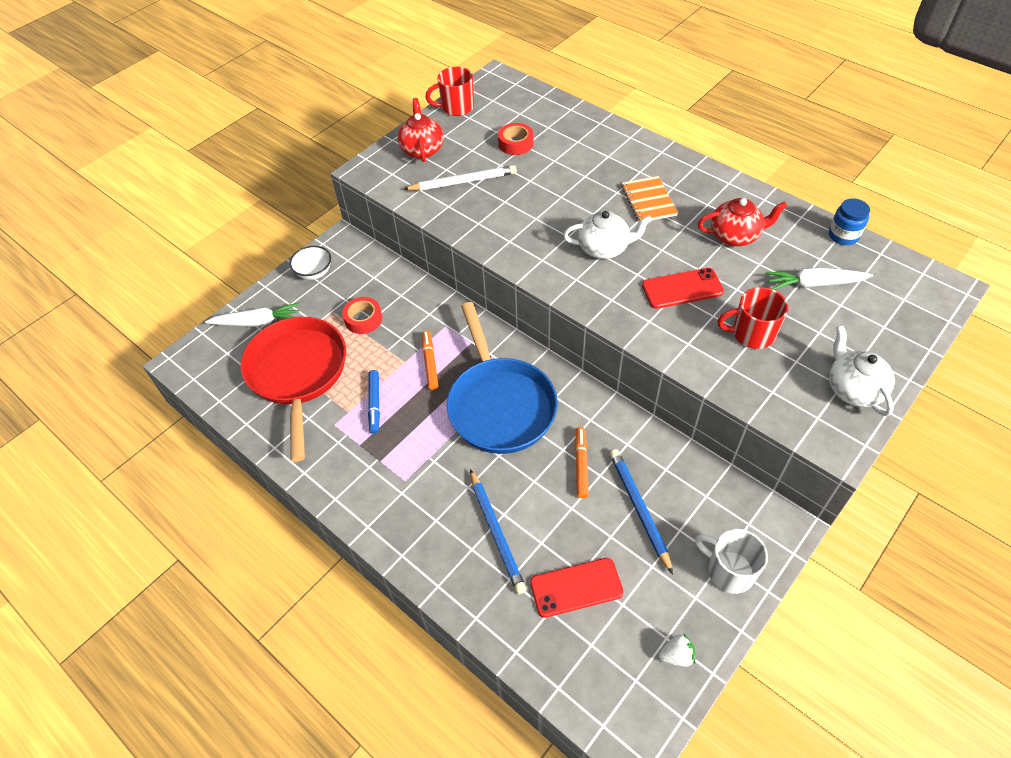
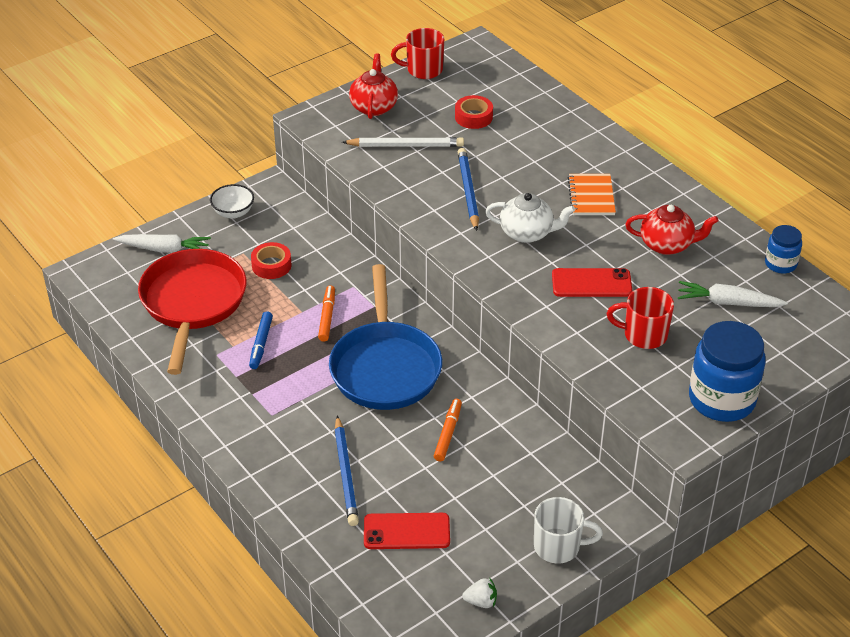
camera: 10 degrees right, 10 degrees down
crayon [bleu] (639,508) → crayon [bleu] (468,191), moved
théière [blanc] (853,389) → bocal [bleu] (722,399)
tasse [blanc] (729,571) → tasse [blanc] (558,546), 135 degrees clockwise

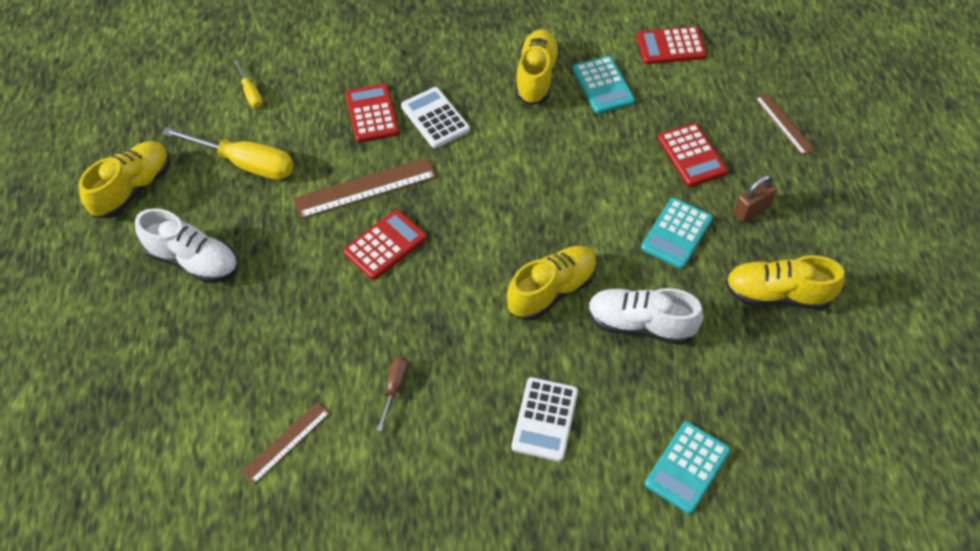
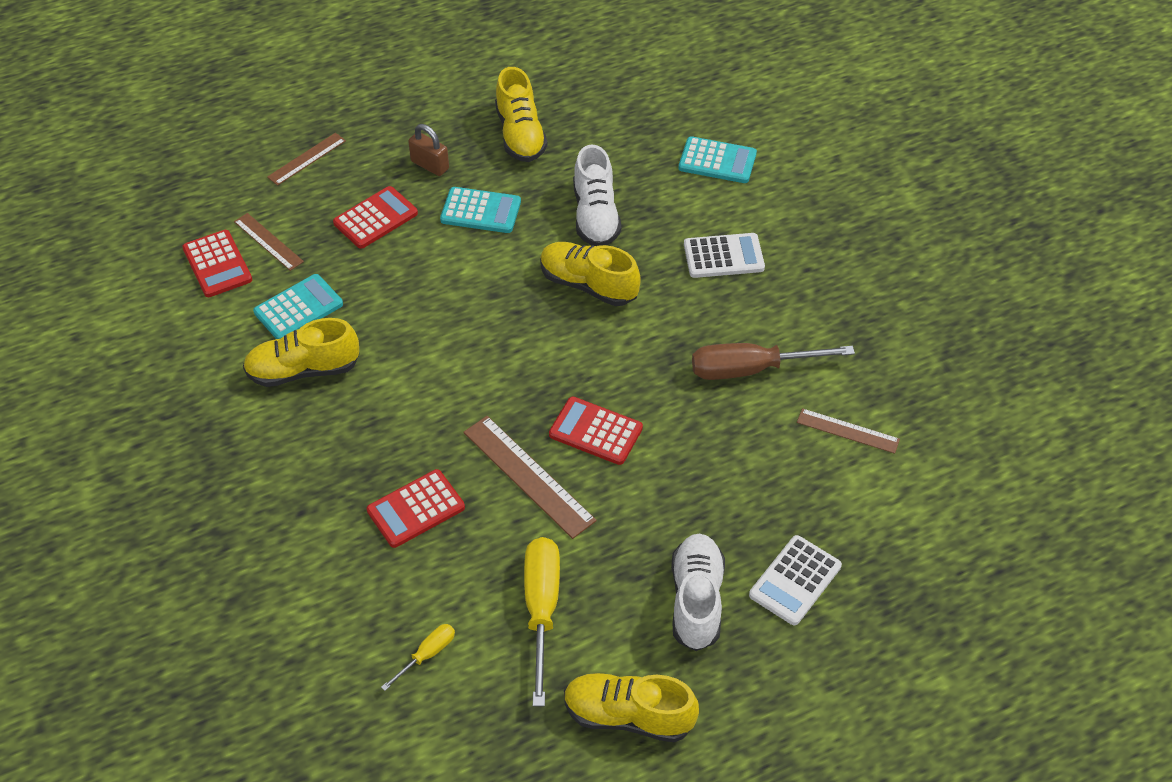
camera: 110 degrees left, 5 degrees down
- → règle [marron] (268,241)
calculatrice [blanc] (435,118) → calculatrice [blanc] (795,581), moved
tournevis [marron] (394,388) → tournevis [marron] (750,369), x2.00

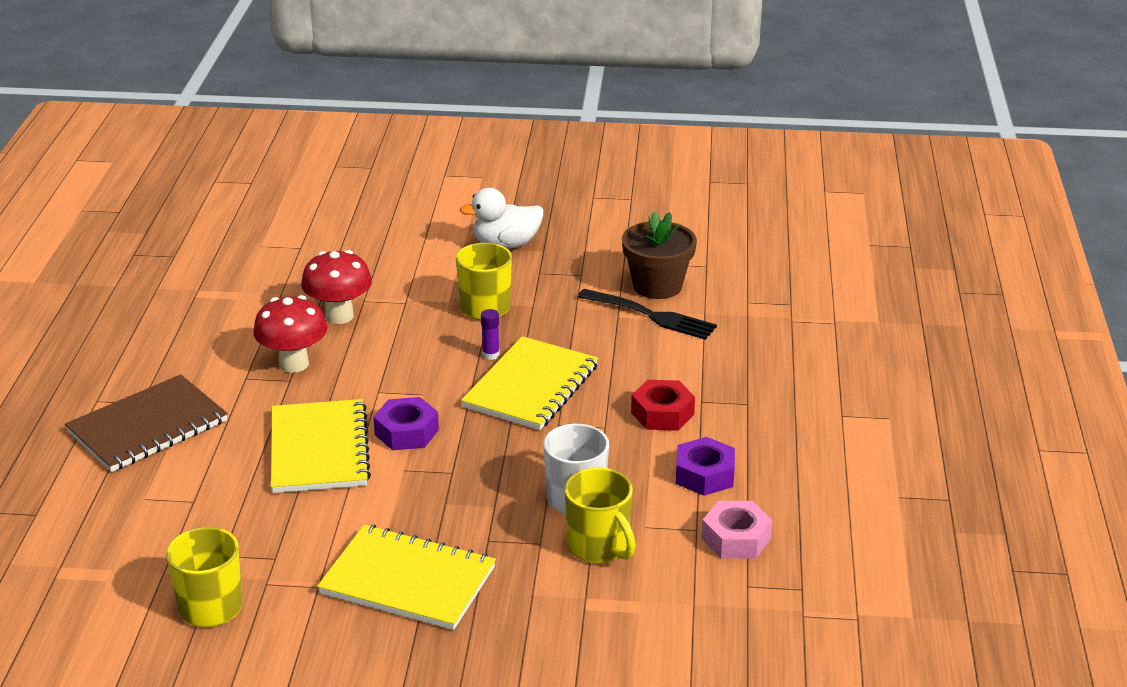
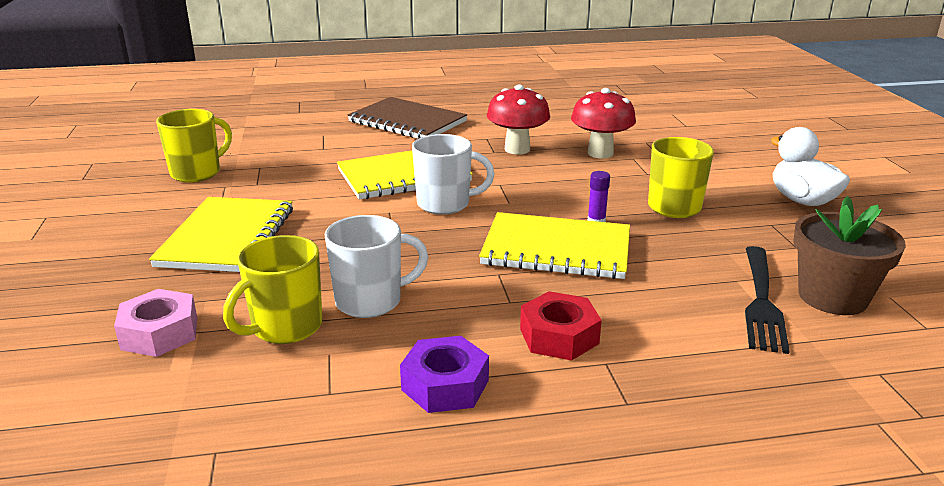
camera: 75 degrees right, 5 degrees down
écrou [rose] (736,538) → écrou [rose] (160,333), moved
écrou [violet] (406,432) → tasse [blanc] (445,204)

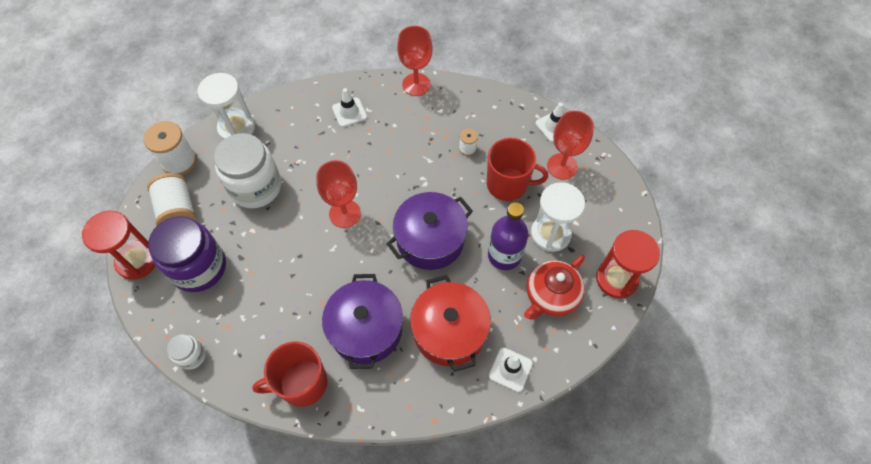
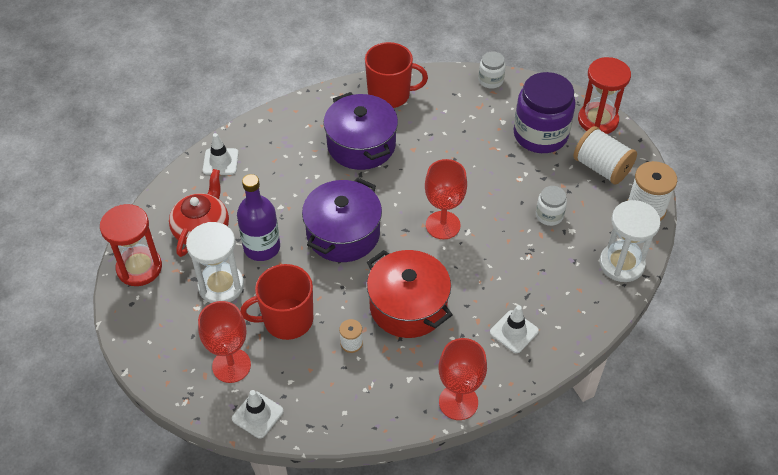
camera: 155 degrees right, 10 degrees down
marmite [rouge] (449,331) → marmite [rouge] (408,306), moved
tasse [rouge] (302,383) → tasse [rouge] (390,95), 45 degrees clockwise
bocal [blanc] (256,187) → bocal [blanc] (549,215), x0.48

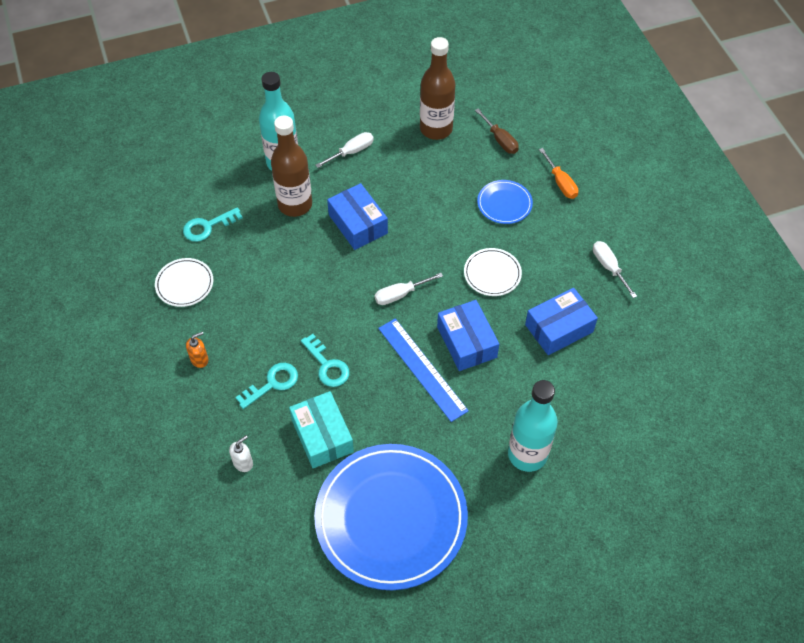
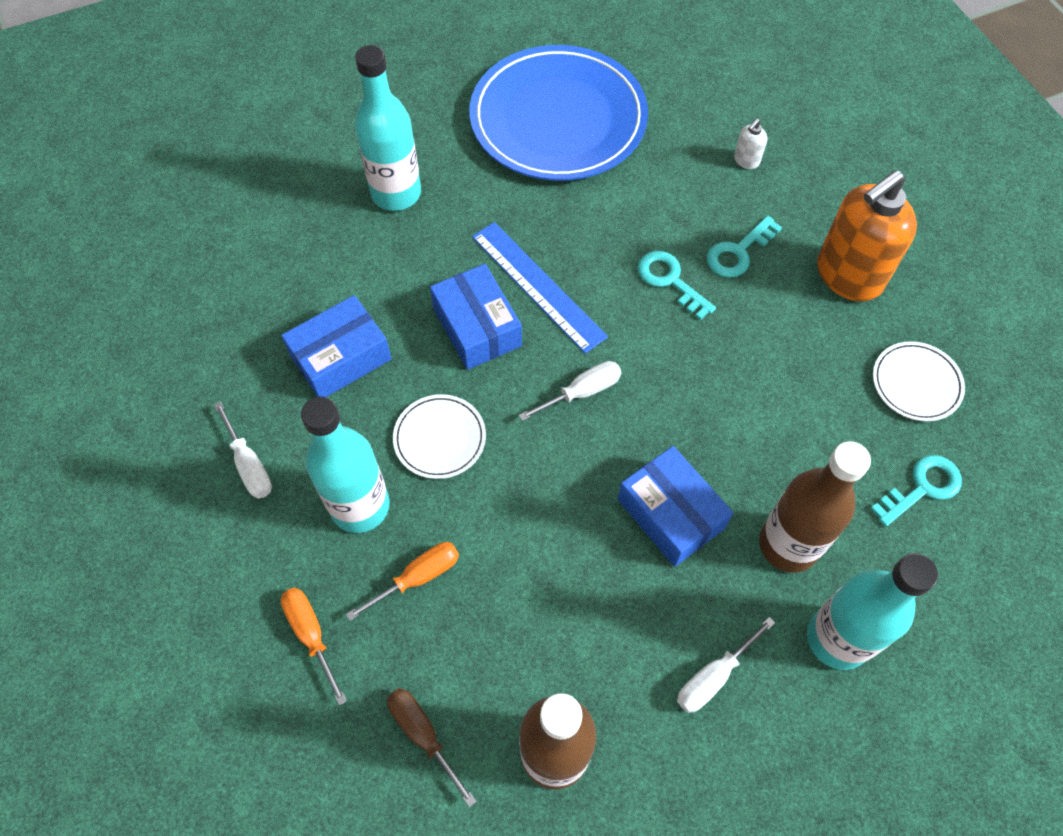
camera: 175 degrees right, 5 degrees up
boîte [turquoise] (322,435) → -
- → bouteille [turquoise] (360,506)
assiette [bleu] (504,204) → tournevis [orange] (417,577)
distributeur de savon [orange] (199,359) → distributeur de savon [orange] (848,276), x2.47

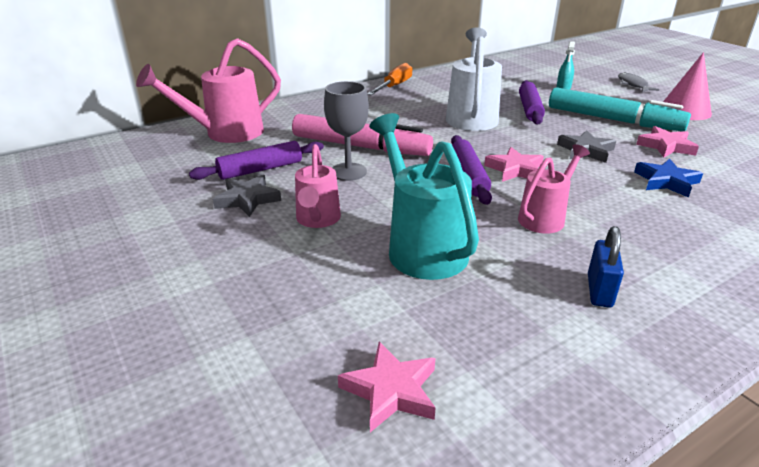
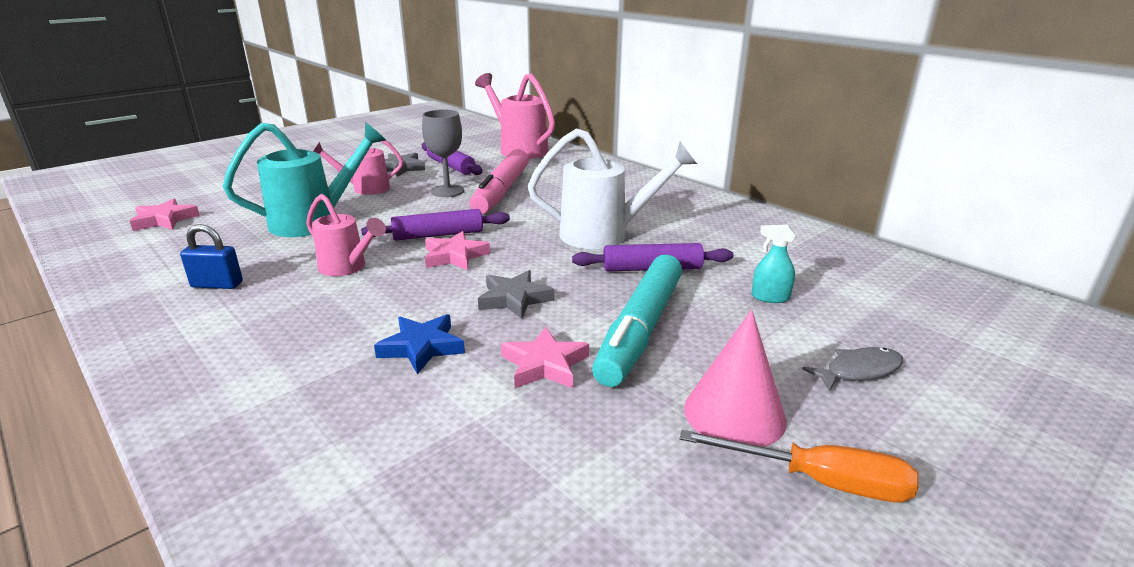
camera: 80 degrees right, 5 degrees down
tournevis [orange] (394,86) → tournevis [orange] (819,481), moved

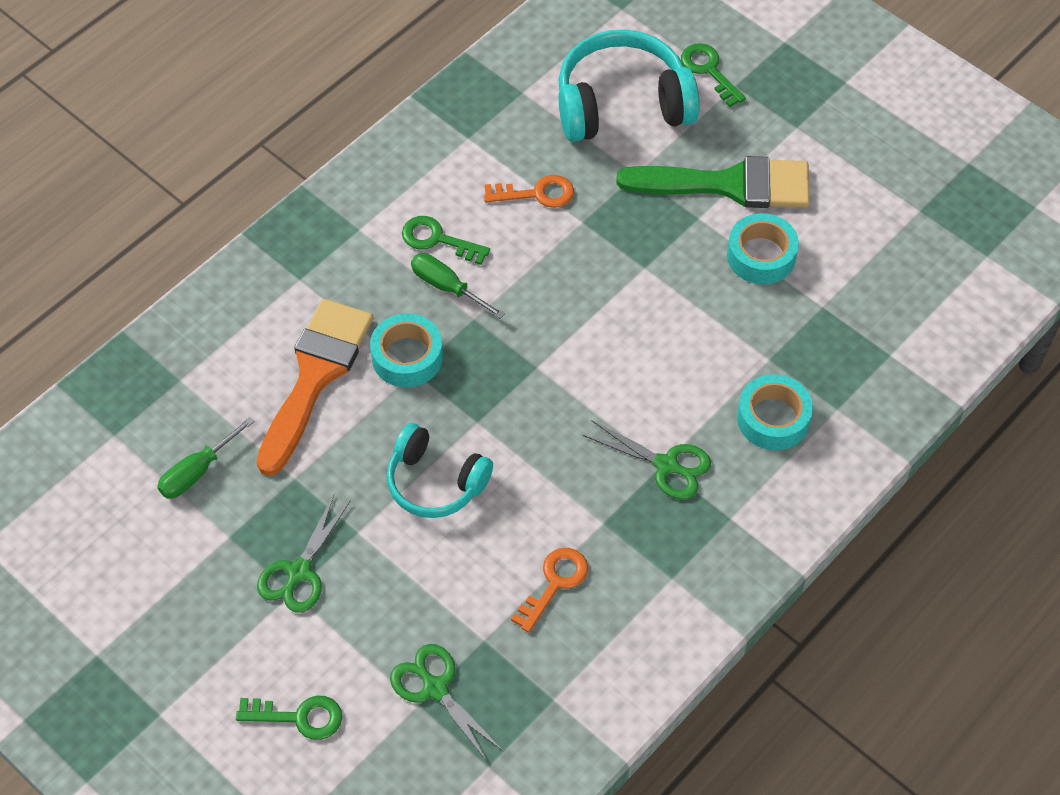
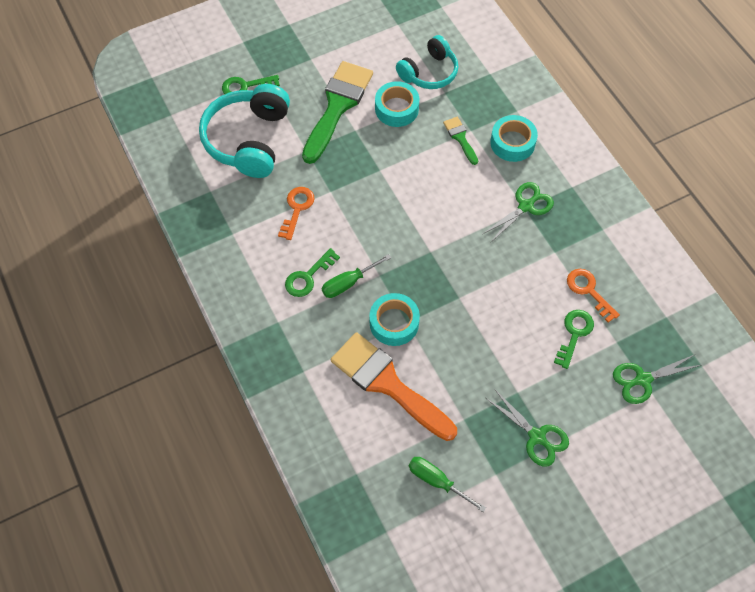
camera: 70 degrees left, 5 degrees up
- → pinceau [vert] (460,138)
clé [vert] (299,717) → clé [vert] (574,334), moved
casque audio [turquoise] (435,482) → casque audio [turquoise] (429,72), moved
tournevis [vert] (197,471) → tournevis [vert] (437,481), 150 degrees clockwise

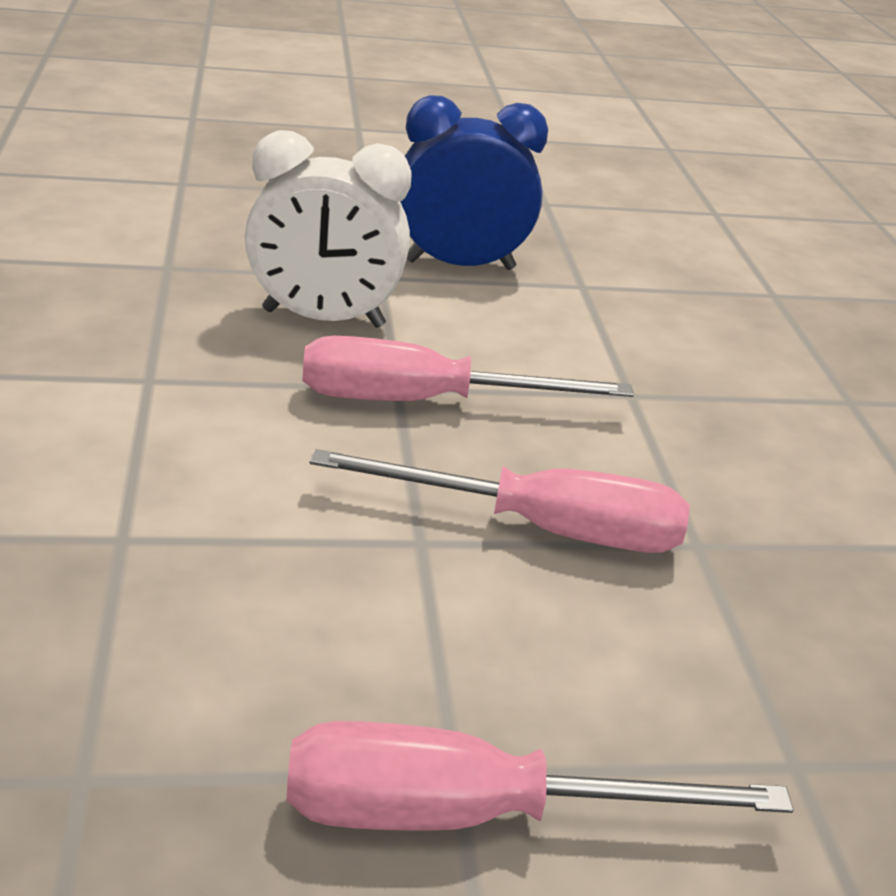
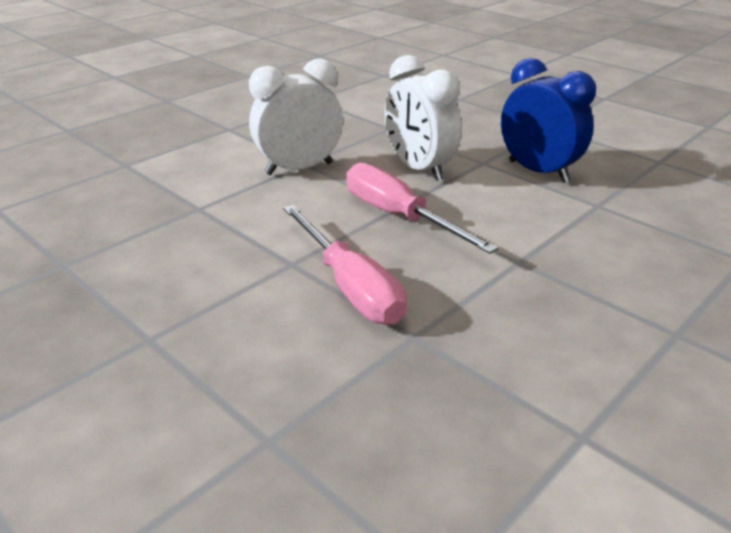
camera: 55 degrees right, 0 degrees up
tournevis [rose] (470,814) → -
- → réveil [blanc] (299,168)

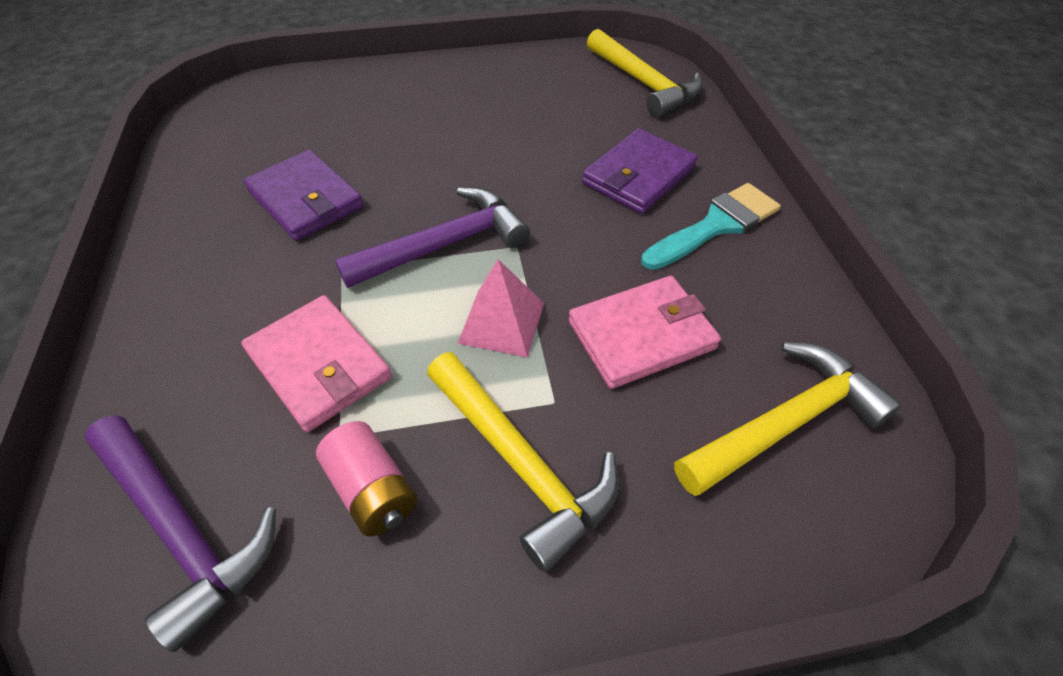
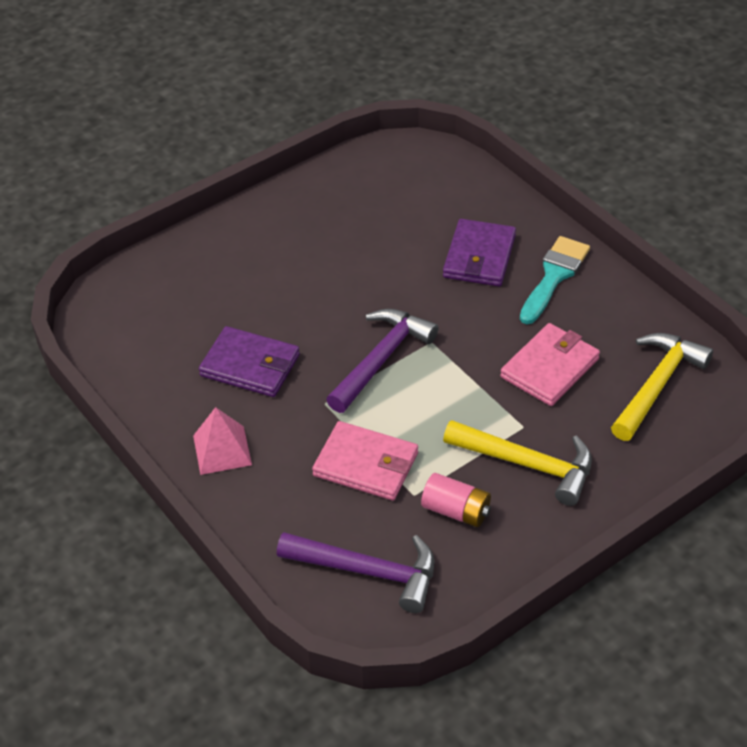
camera: 25 degrees left, 5 degrees down
marteau [jaune] (644,83) → -
pyramide [rose] (501,322) → pyramide [rose] (222,450), moved

